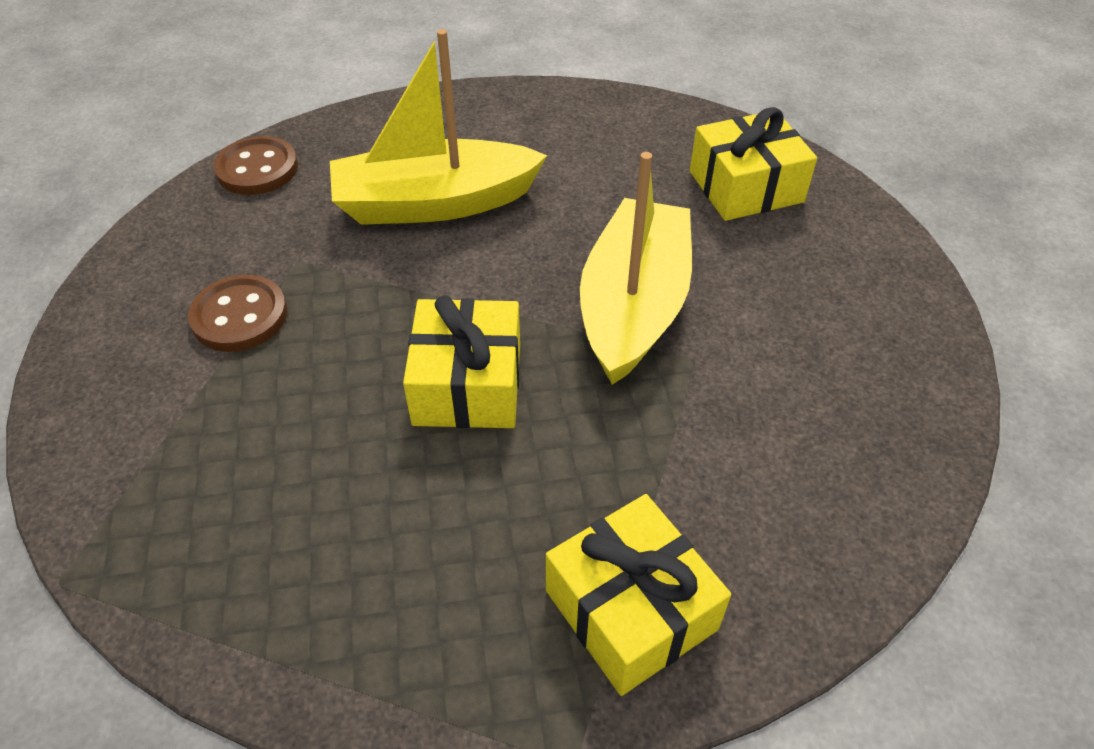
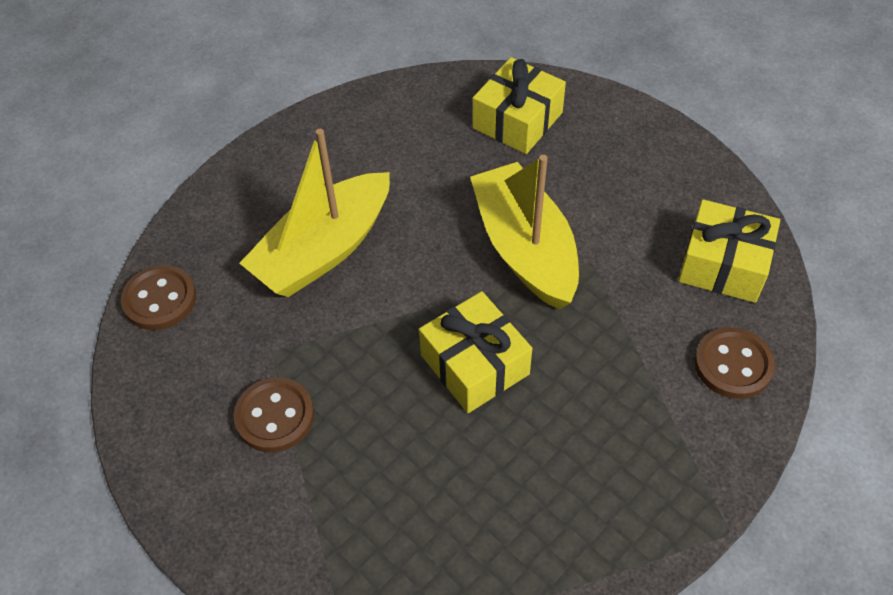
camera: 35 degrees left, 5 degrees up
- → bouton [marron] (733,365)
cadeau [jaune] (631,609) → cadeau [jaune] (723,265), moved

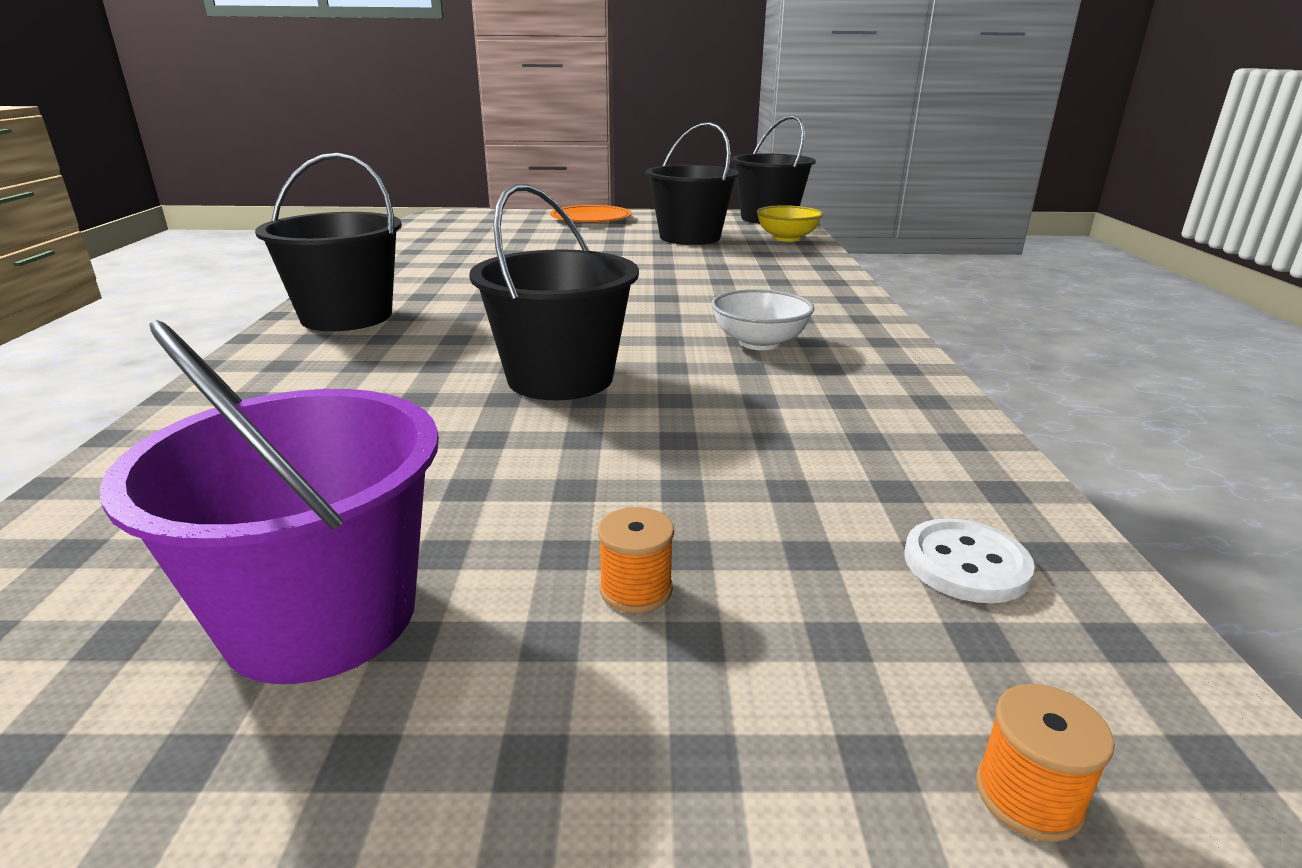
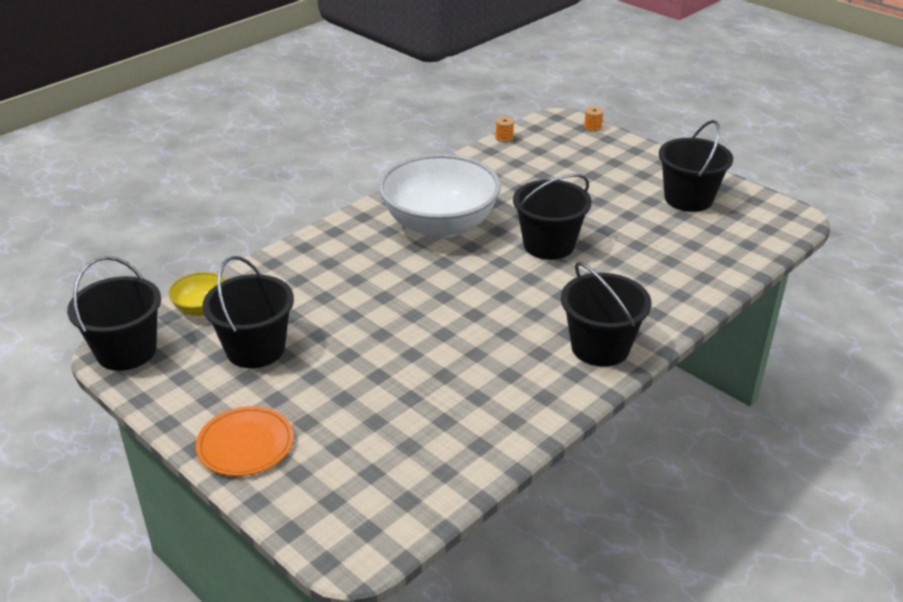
camera: 135 degrees left, 10 degrees up
bouton [blanc] (966,564) → -
bobine [orange] (636,589) → bobine [orange] (504,138), moved
seau [violet] (322,616) → seau [noir] (688,199)
bol [blanc] (759,343) → bol [blanc] (440,225), x2.25

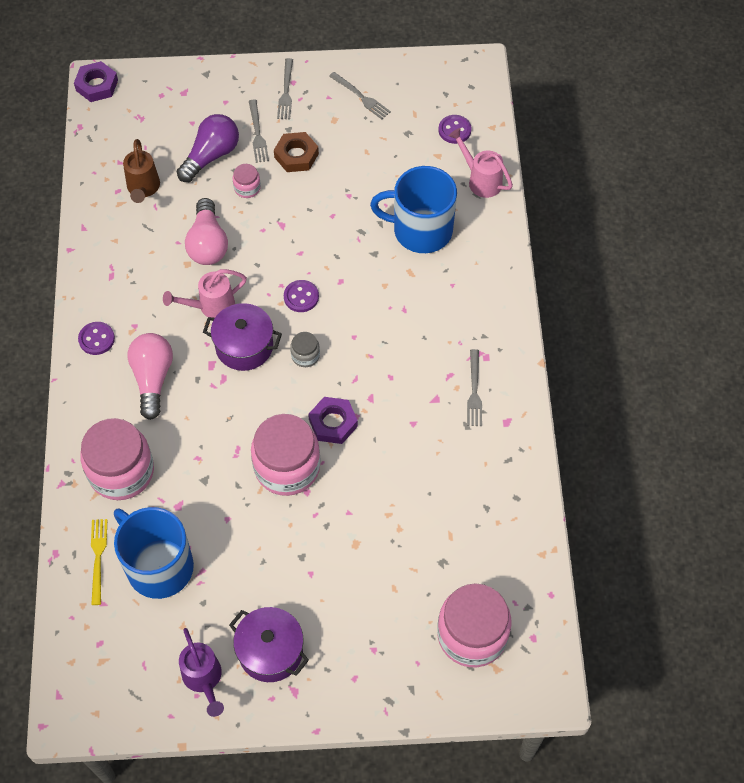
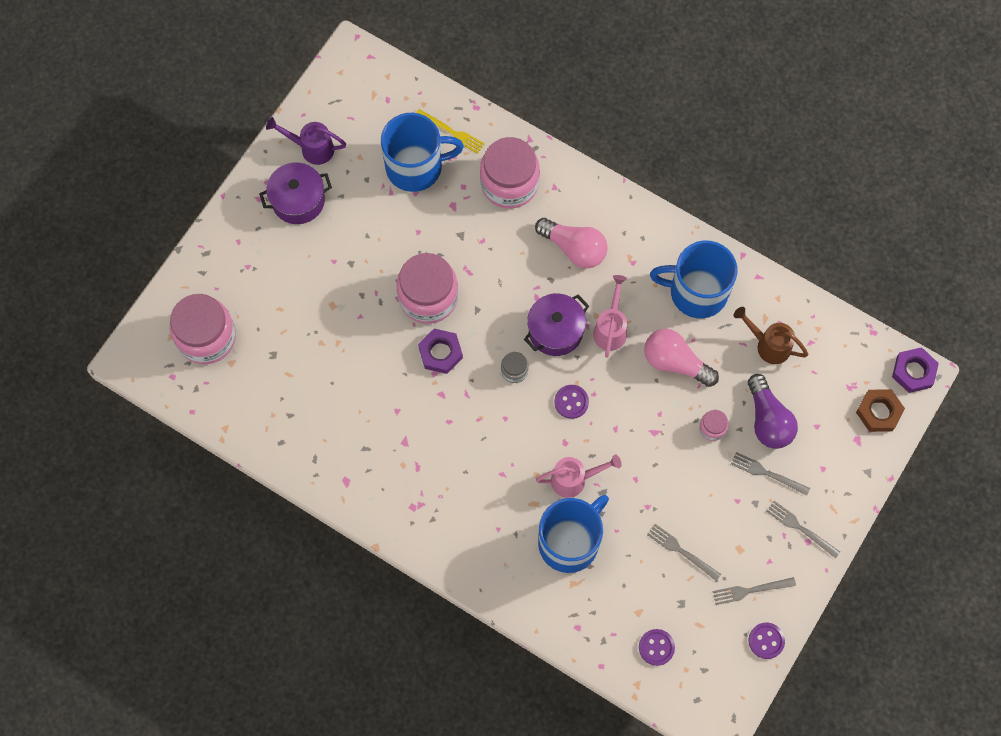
camera: 125 degrees right, 10 degrees up
- → tasse [bleu] (696,292)
bouton [violet] (96,339) → bouton [violet] (766,641), moved
écrou [marron] (296,155) → écrou [marron] (878,412), moved
arrosoir [rose] (481,180) → arrosoir [rose] (574,479), moved
fourchette [gris] (474,391) → fourchette [gris] (681,551), moved

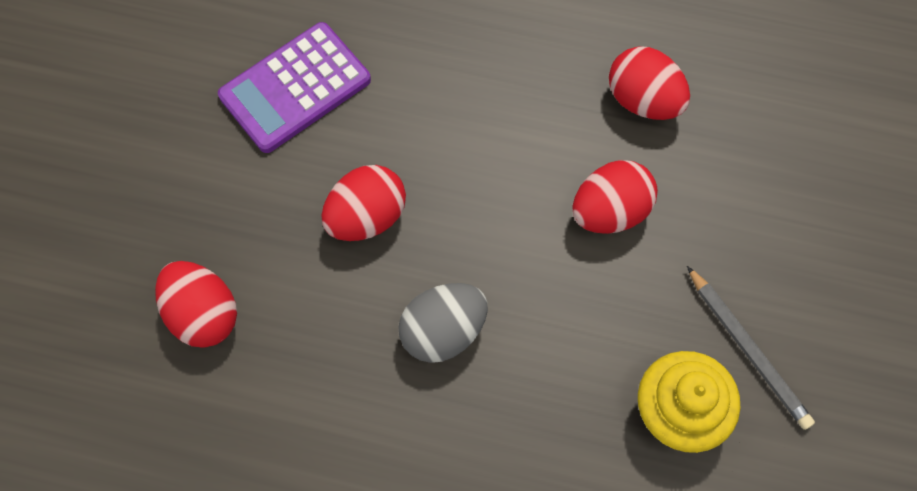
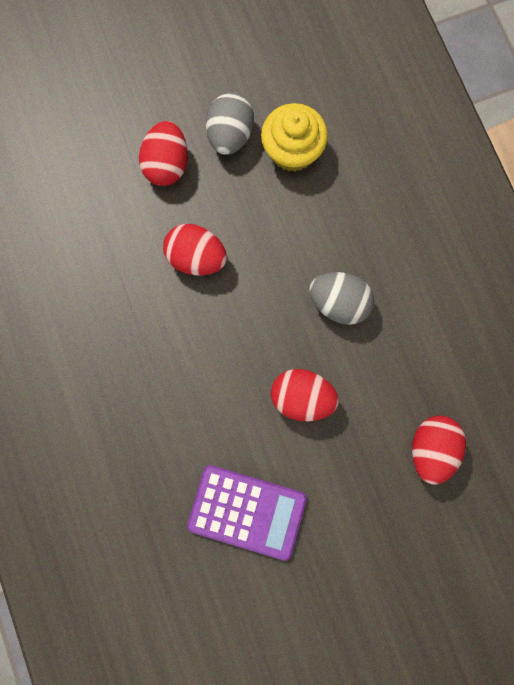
camera: 125 degrees left, 10 degrees up
œuf [rouge] (643,100) → œuf [rouge] (166,164), moved
crayon [gris] (747,349) → œuf [gris] (230,134)

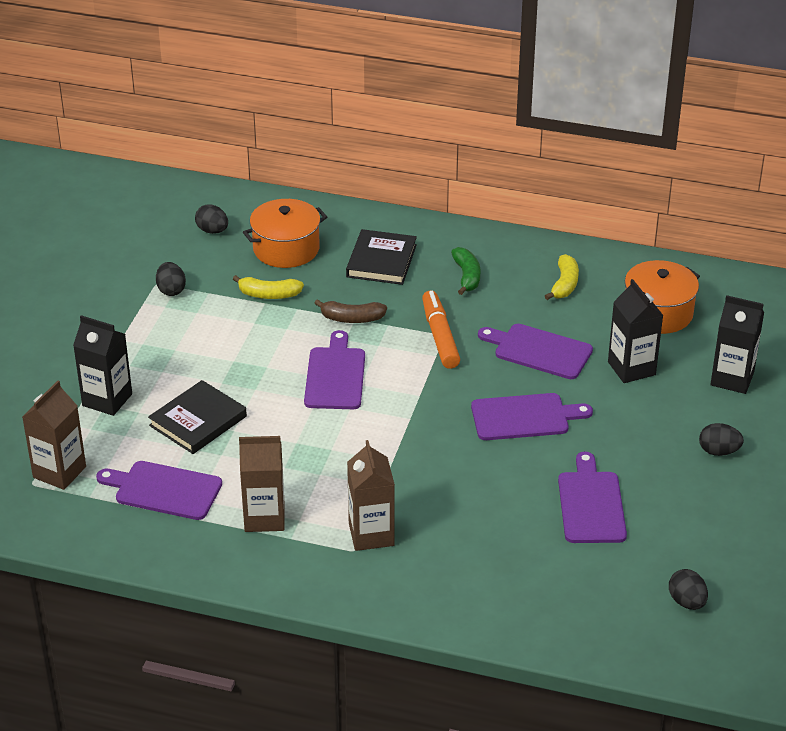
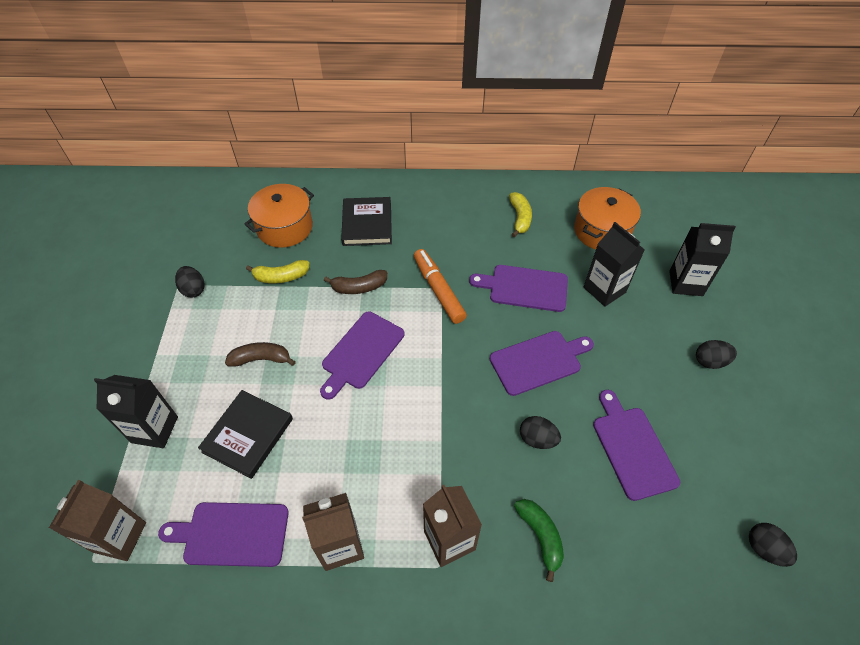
camera: 15 degrees left, 15 degrees up
- → banane [marron] (261,359)
œuf [noir] (212,231) → œuf [noir] (537,439), moved
banane [vert] (467,276) → banane [vert] (540,536), moved
planche à découper [violet] (335,376) → planche à découper [violet] (361,352), 135 degrees counterclockwise

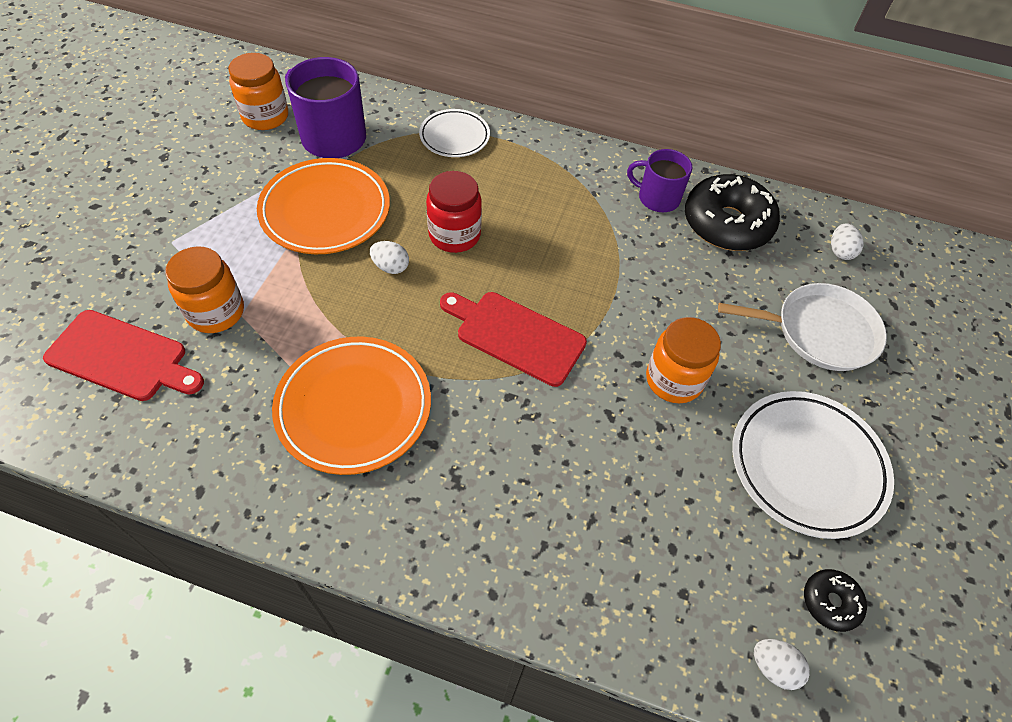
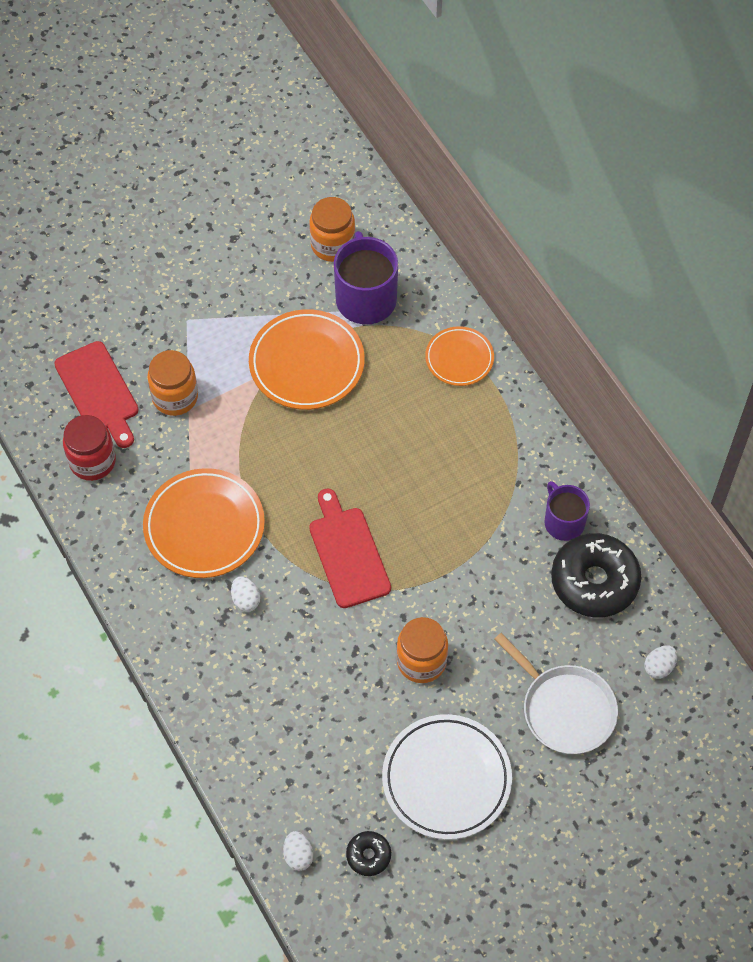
camera: 45 degrees right, 5 degrees up
œuf [blanc] (391,267) → œuf [blanc] (246,599), moved
bocal [rouge] (454,235) → bocal [rouge] (92,461), moved
assiette [blanc] (454,137) → assiette [orange] (459,358)

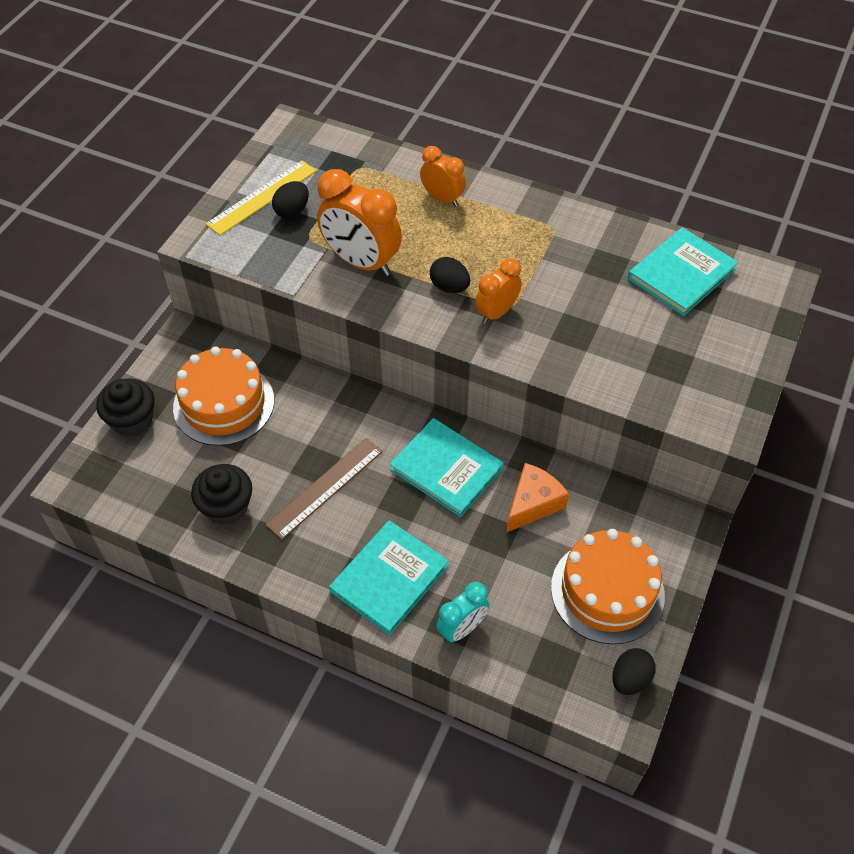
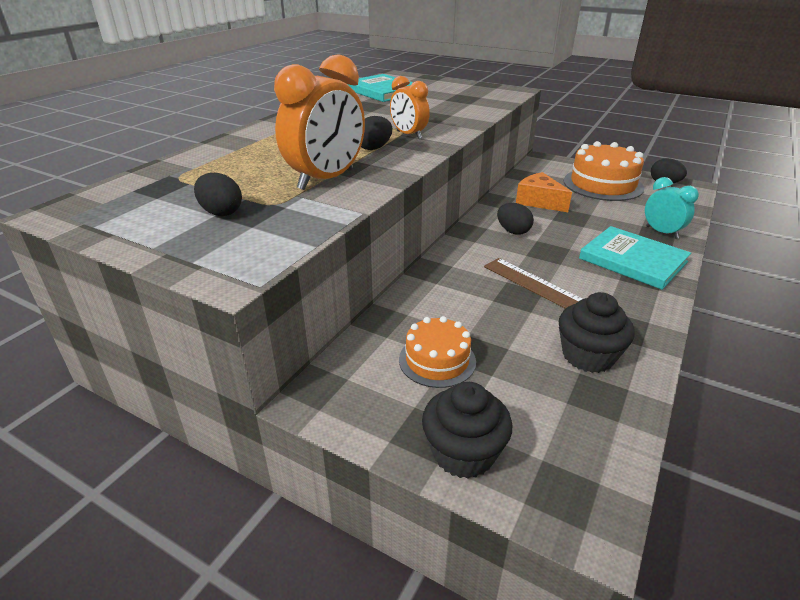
camera: 85 degrees left, 20 degrees down
règle [jaune] (262,197) → -
réveil [orange] (442,198) → -
livre [turquoise] (446,469) → œuf [noir] (513,231)
gâteau [orange] (224,404) → gâteau [orange] (437,360), x0.60

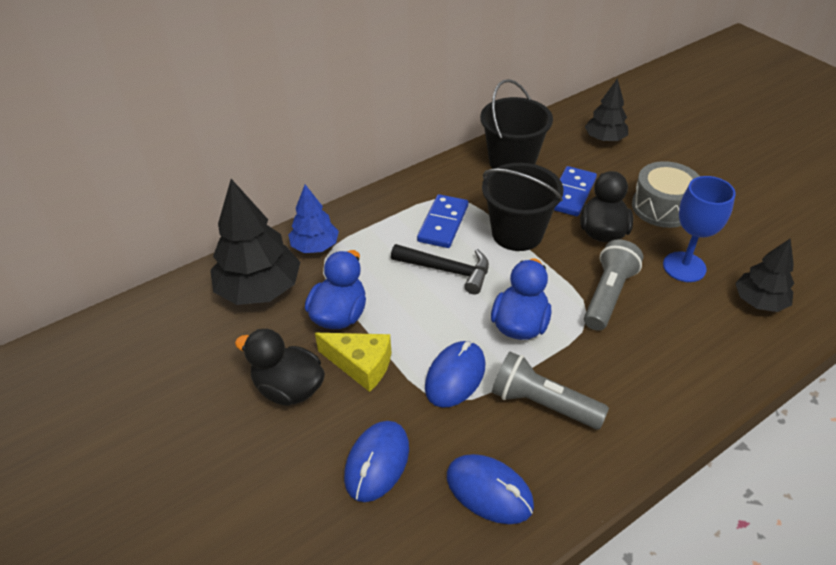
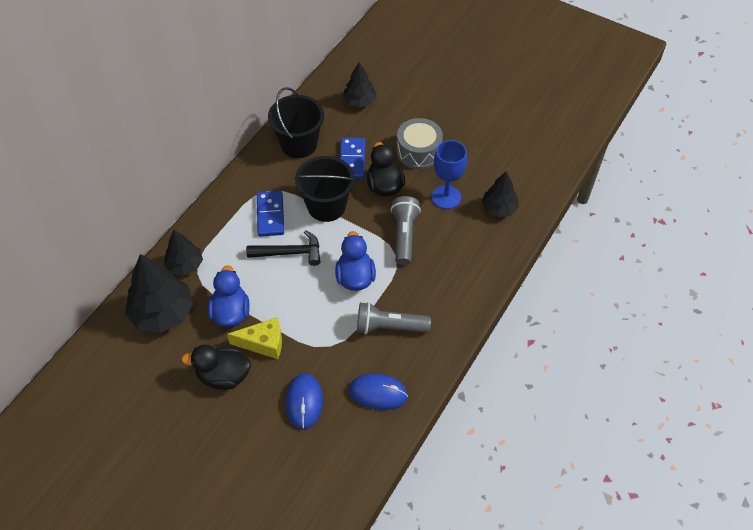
camera: 25 degrees left, 10 degrees up
souris [bleu] (455,376) → -
arbre [bleu] (315,246) → arbre [noir] (185,265)

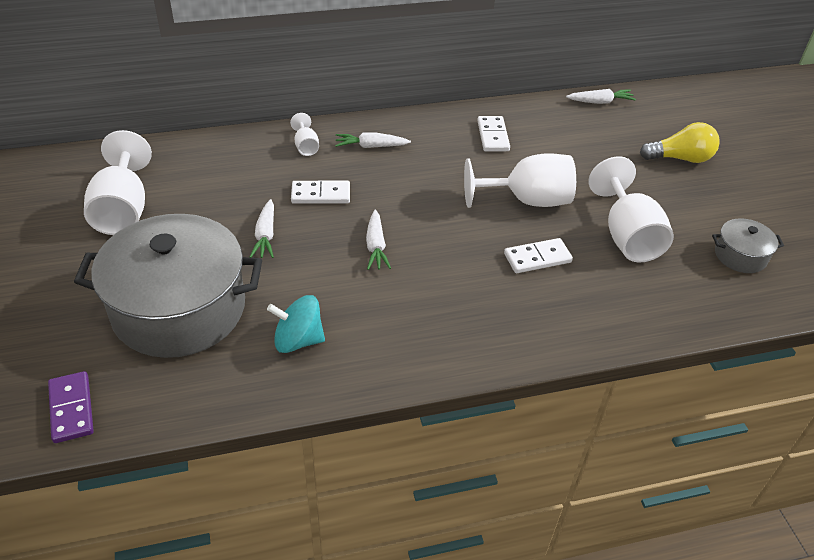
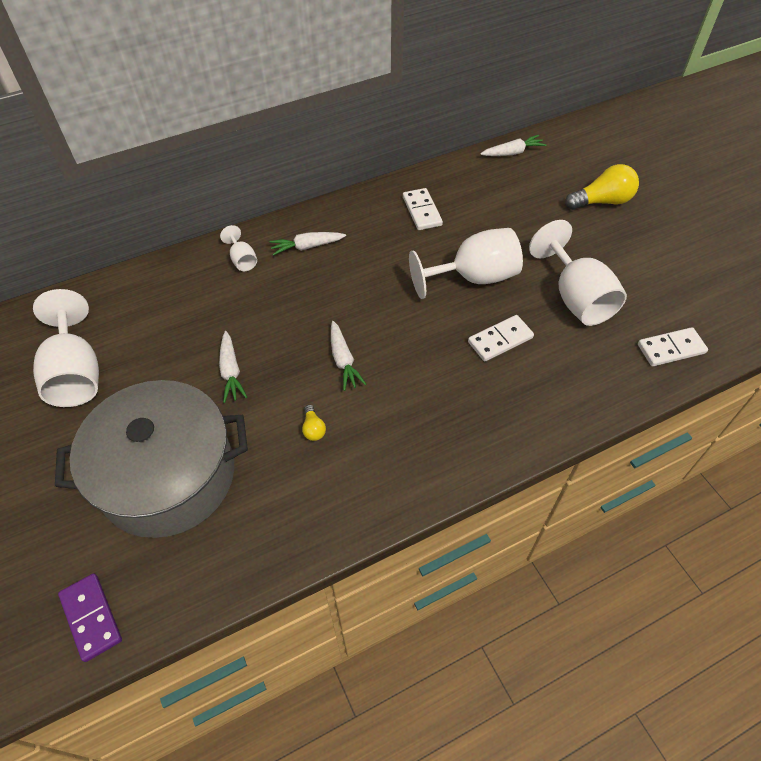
camera: 10 degrees left, 10 degrees up
toupie [turquoise] (298,340) → -
marmite [gris] (740,256) → -
- → ampoule [jaune] (313,428)
domino [blanc] (321,195) → domino [blanc] (671,349), moved

